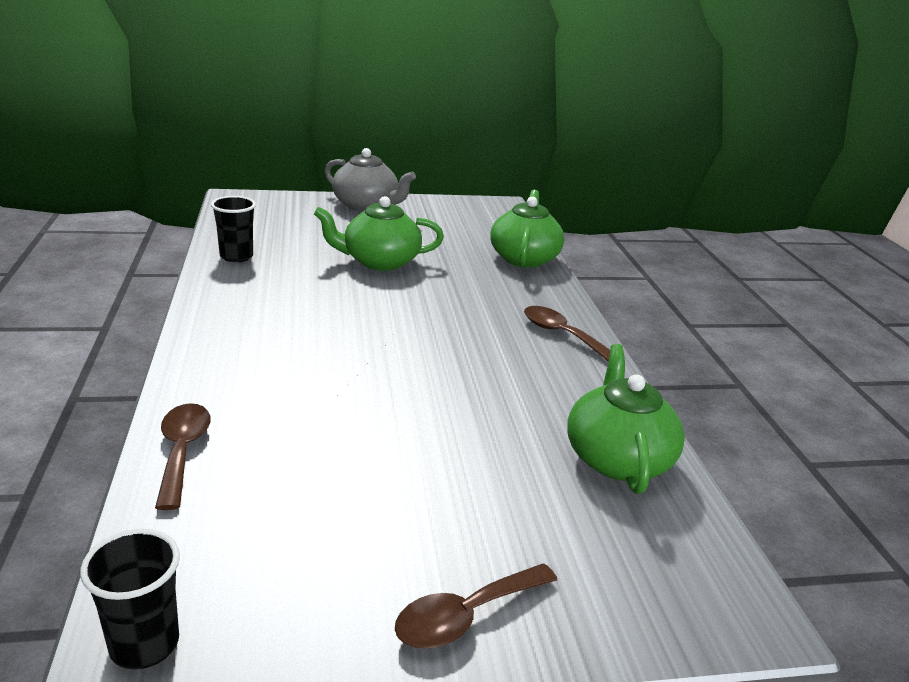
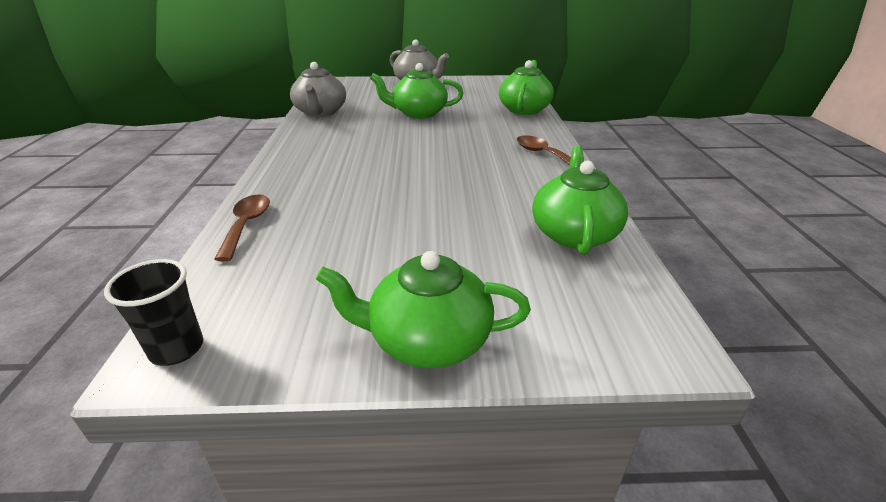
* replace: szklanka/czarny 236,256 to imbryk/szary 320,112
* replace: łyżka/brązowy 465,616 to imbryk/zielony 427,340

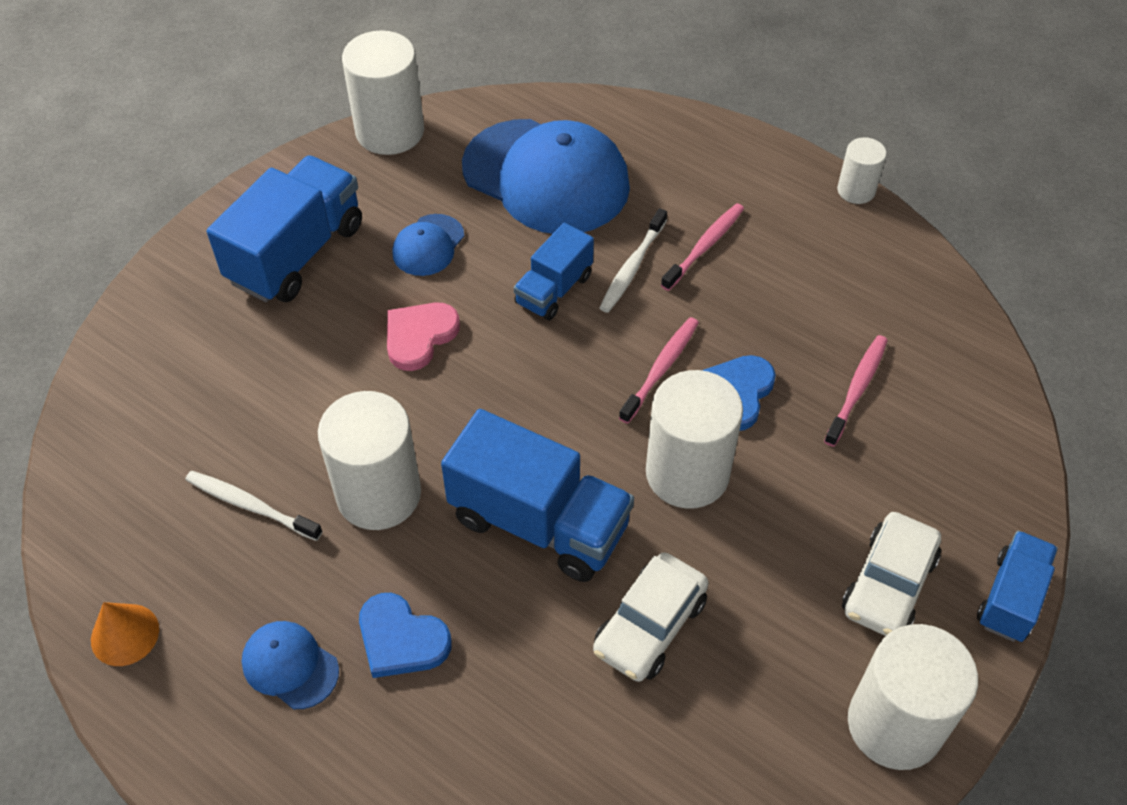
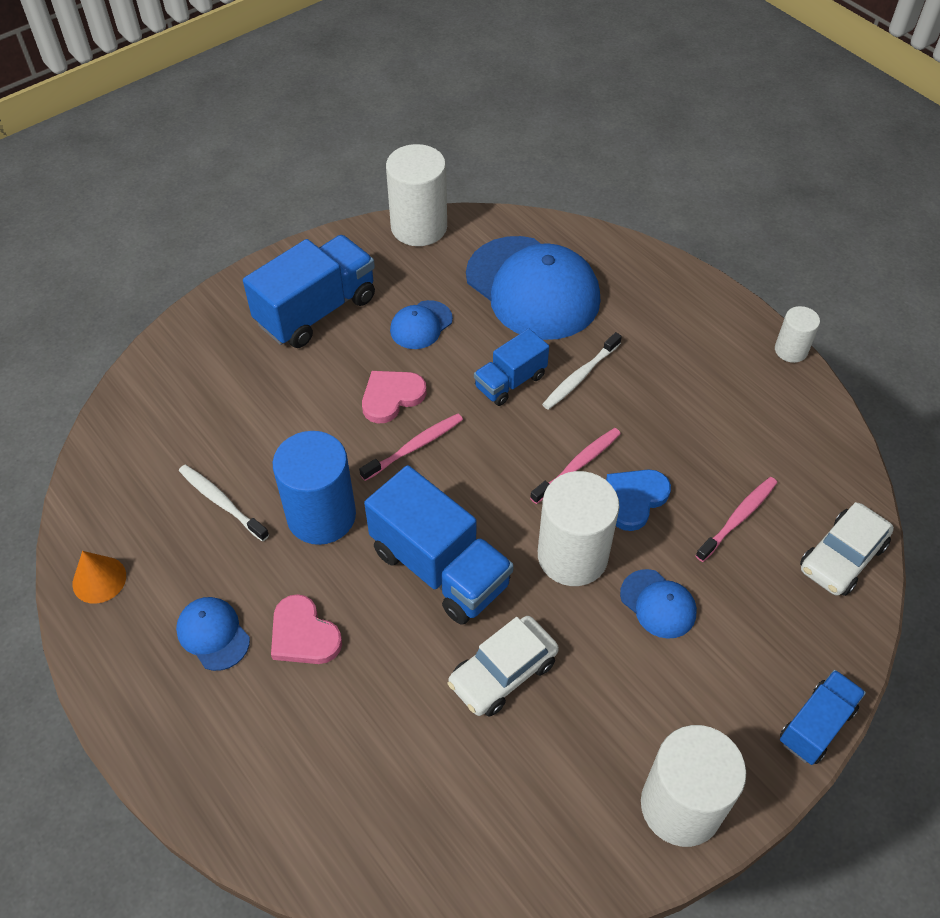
* recolor: walec/biały 379,494 to walec/niebieski 321,516
* recolor: serce/niebieski 401,639 to serce/różowy 303,634
* move: szczoteczka do zębów/różowy 704,246 to 415,447
* move: samochód/biały 888,584 to 842,557
* insert: czapka/niebieski 658,604

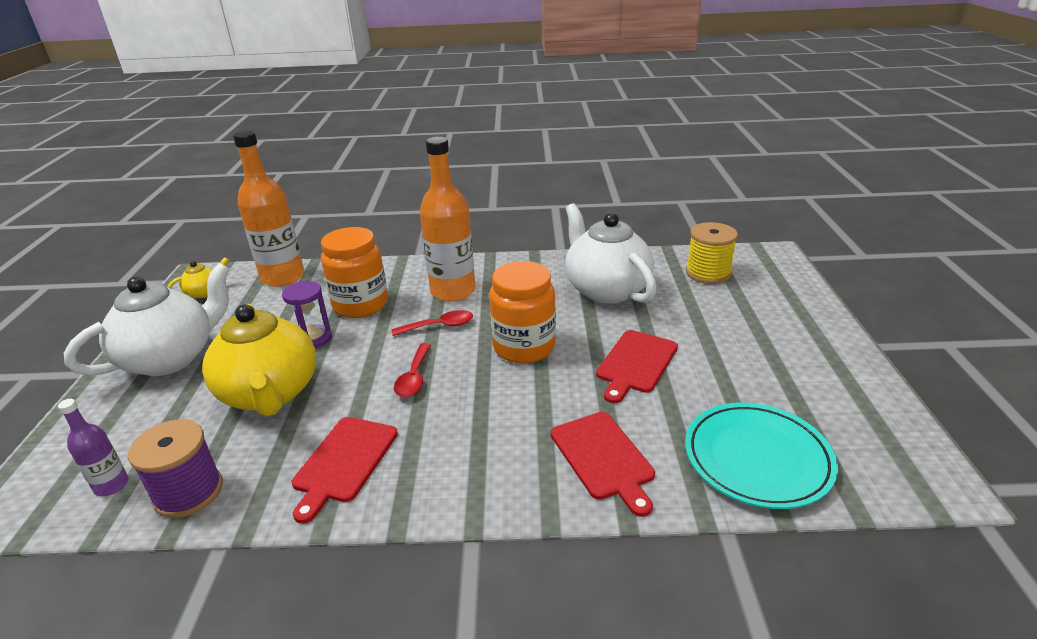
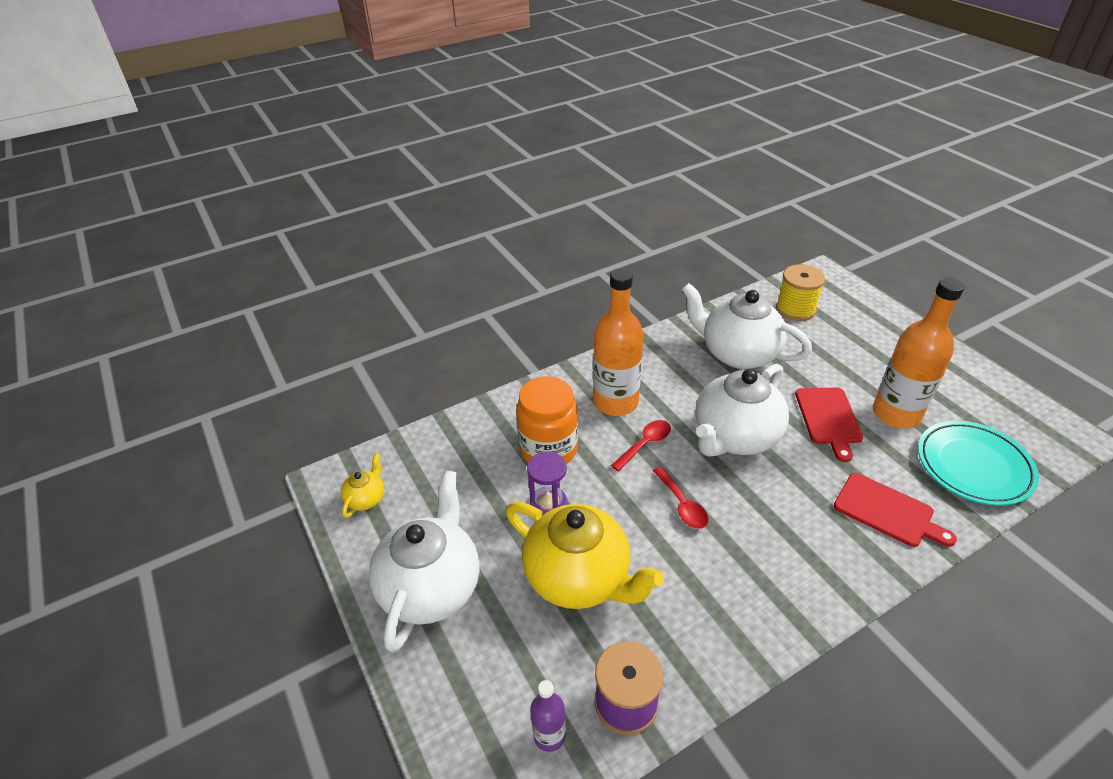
* move: butelka/pomarańczowy 283,277 to 896,414
* delete: deska do krojenia/czerwony 344,462
* replace: słoik/pomarańczowy 524,347 to imbryk/biały 735,437

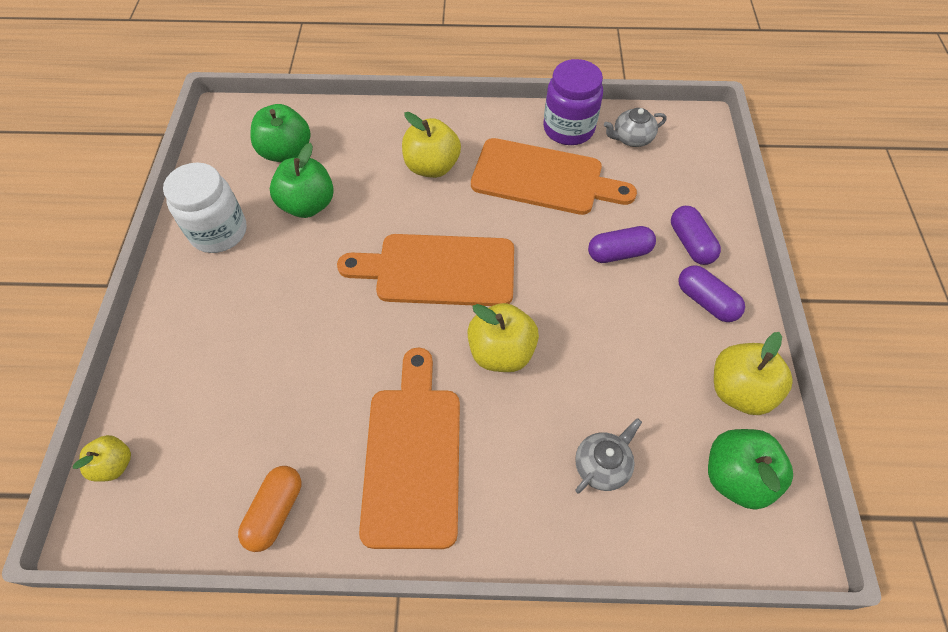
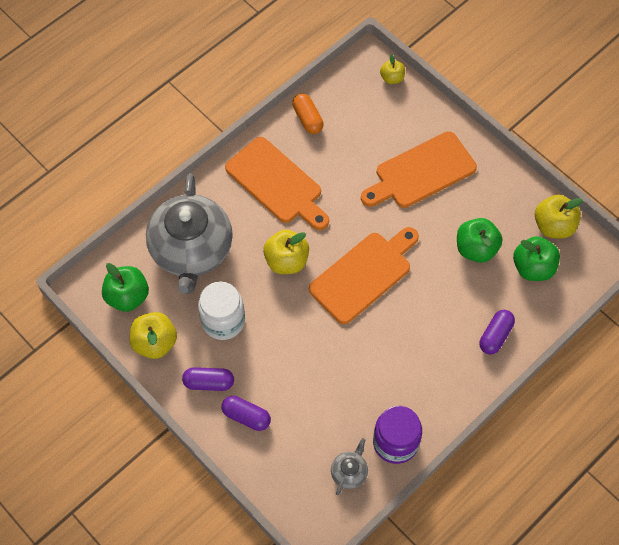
* move: słoik/biały 219,232 to 223,321
* move: jabłko/żółty 432,167 to 553,226
* move: deska do krojenia/pomarańczowy 543,178 to 421,172
* resize: imbryk/szary 602,465 = 191,250 x2.50
* move: kapsułka/fioletowy 619,253 to 495,335

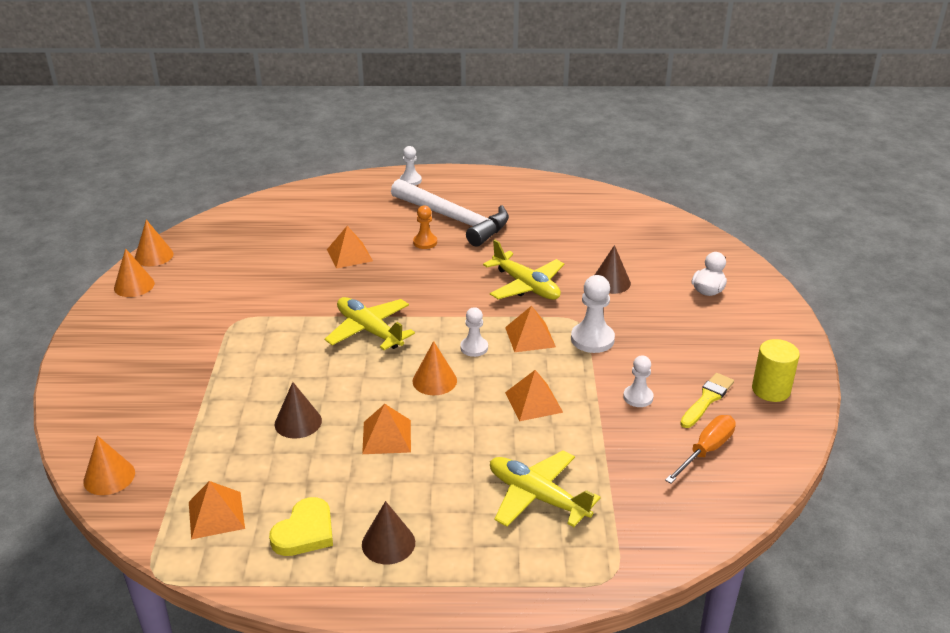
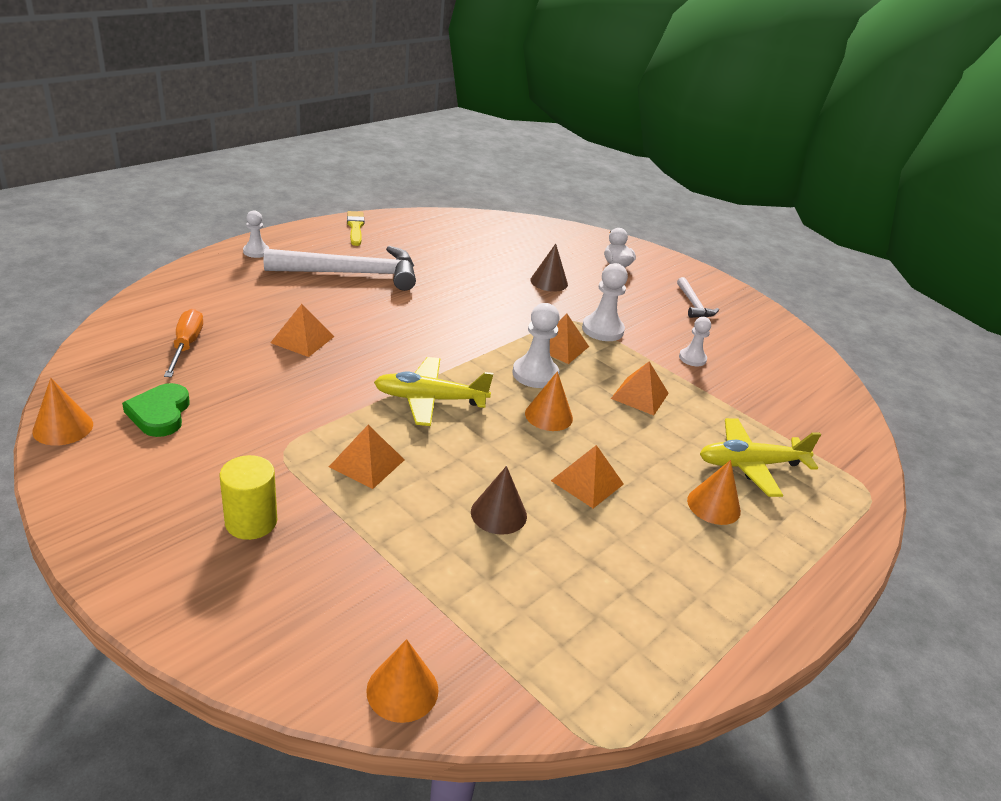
* move: stożek/pomarańczowy 134,285 to 713,505
* move: piramida/pomarańczowy 216,515 to 367,463
* delete: serce/żółty 305,532
* delete: stożek/brązowy 388,543
* delete: pionek/pomarańczowy 425,242
* resize: pionek/biały 474,348 = 535,374 x1.58
* delete: samolot/żółty 526,286
* move: śrubokręt/pomarańczowy 706,451 to 186,345
* move: pędzel/żółty 707,399 to 355,227
* move: walec/żółty 771,390 to 251,522
* insert: serce/zielony 160,413
* insert: młotek/biały 693,304

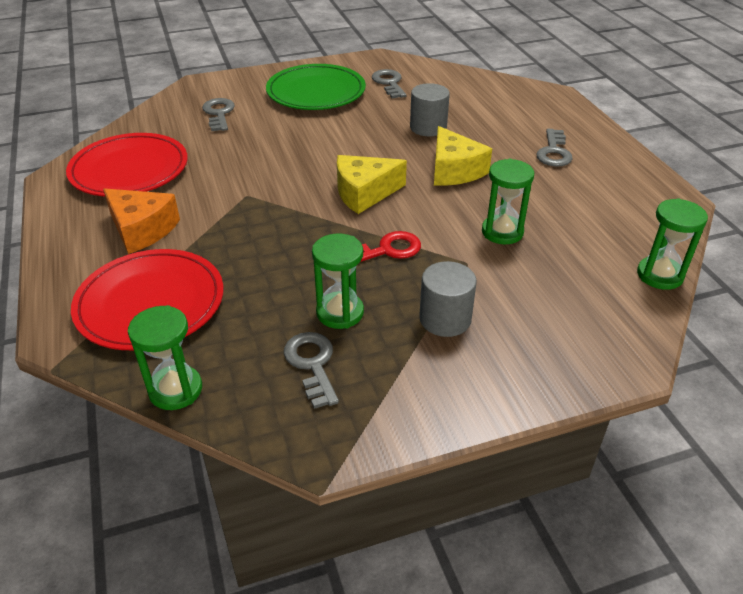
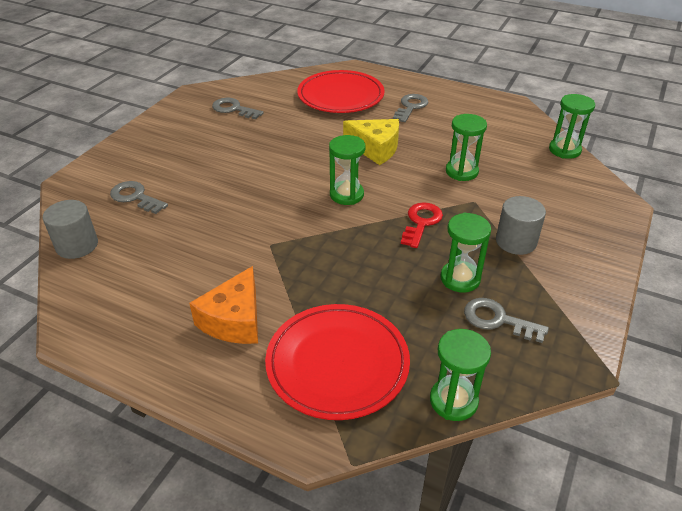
* move: talerz/czerwony 129,170 to 340,96
* rotate: ser/pomarańczowy 142,230 = 234,320 120 degrees clockwise
* delete: talerz/zielony 316,92
* replace: ser/żółty 364,193 to klepsydra/zielony 346,195
* move: walec/szary 428,127 to 77,245
* rotate: klucz/szary 553,152 = 411,107 120 degrees counterclockwise

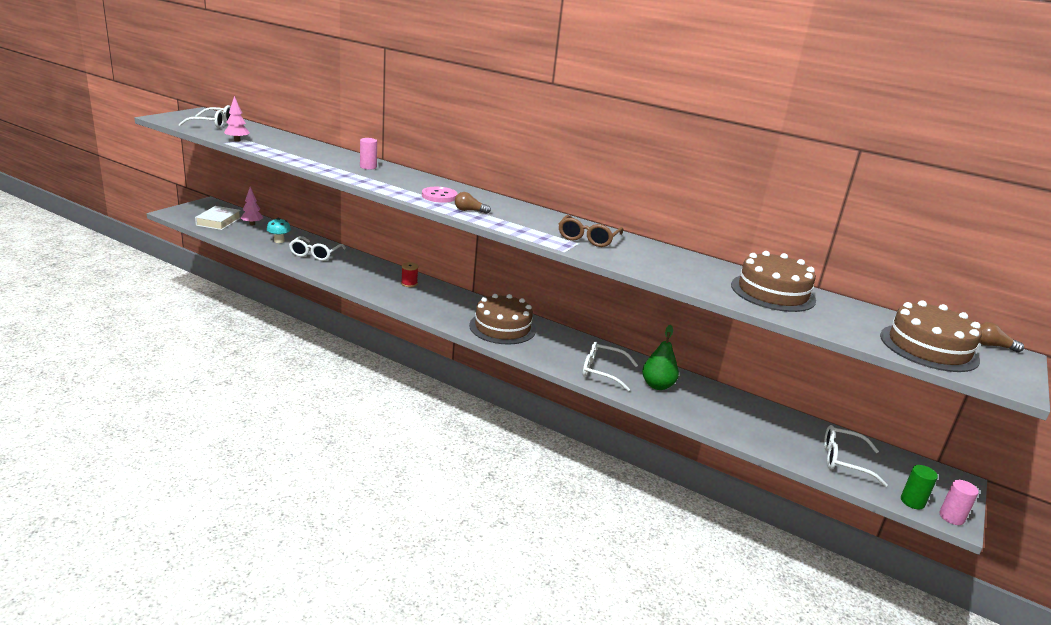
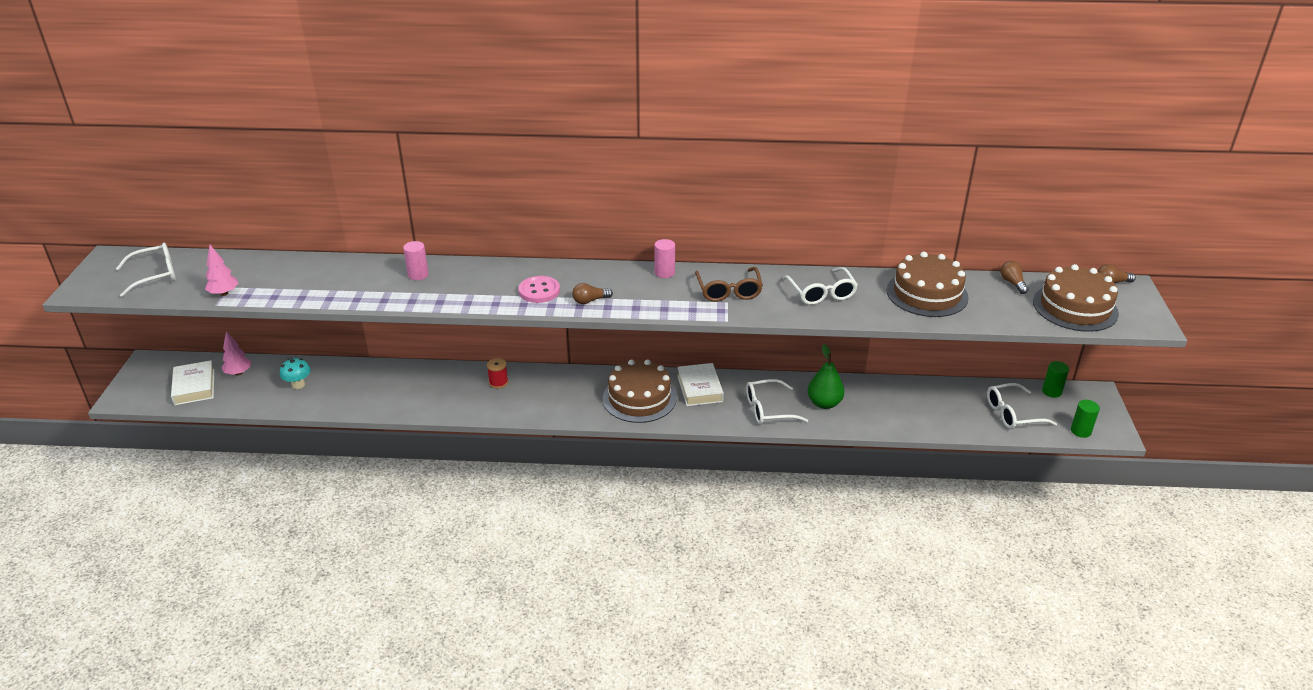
* move: okulary/biały 315,254 to 821,293
* move: walec/różowy 951,517 to 664,273
* insert: książka/biały 699,388
* insert: żarówka/brązowy 1012,283
* insert: walec/zielony 1051,391

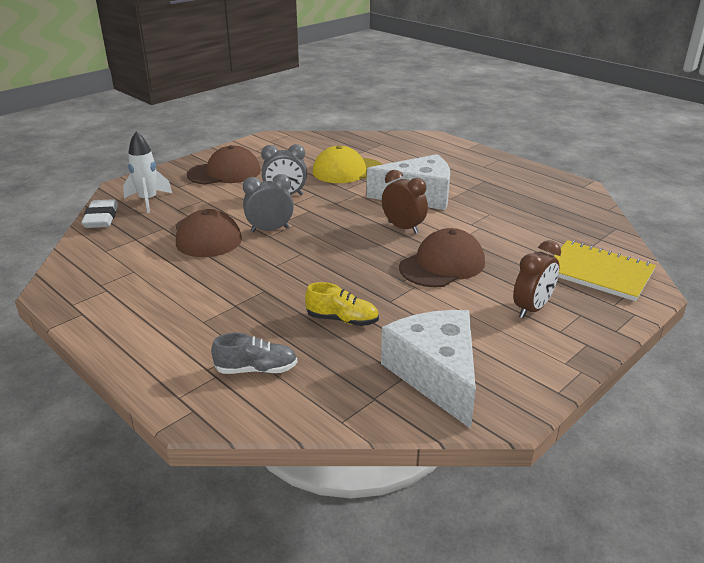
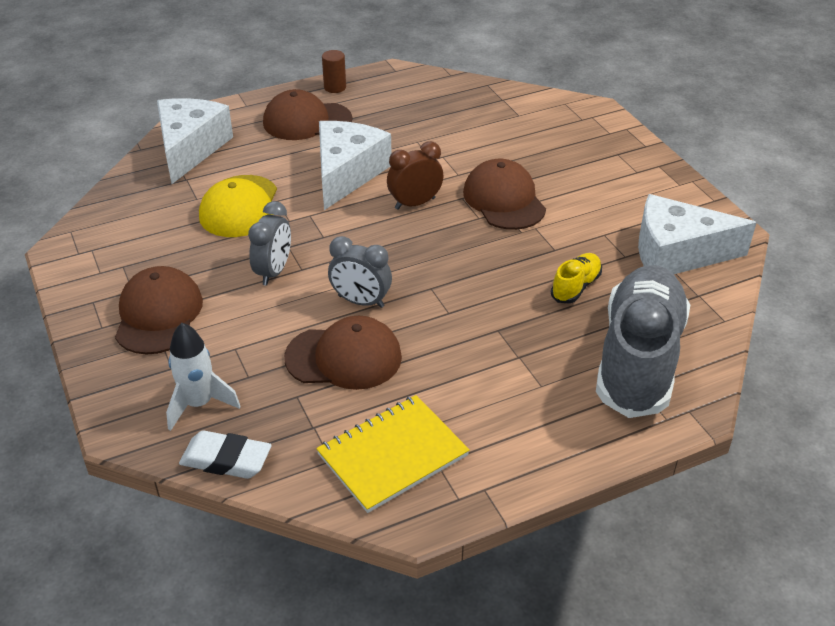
* resize: but/szary 256,369 = 638,359 x2.39
* rotate: budzik/szary 270,230 = 361,301 75 degrees counterclockwise
* delete: budzik/brązowy 531,309
* move: zeszyt/żółty 598,272 to 392,455
* insert: ser/biały 190,148
* insert: czapka/brązowy 307,121
* insert: walec/brązowy 335,87

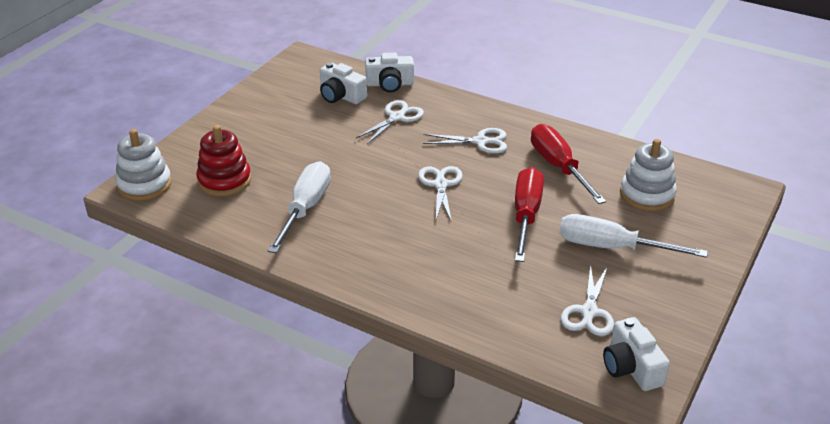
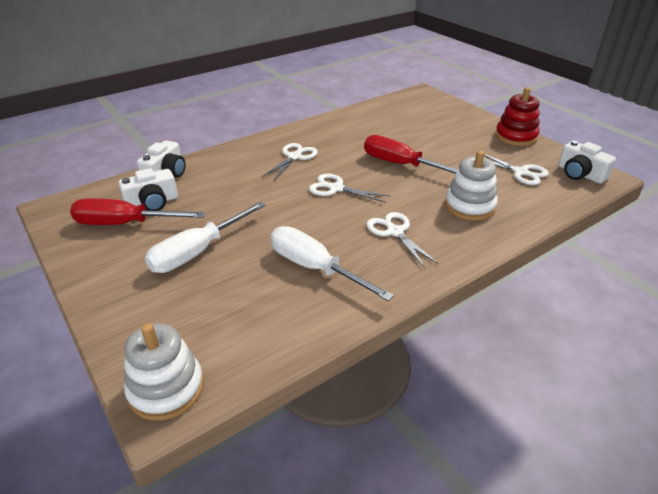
* move: zabawka nakładanka/czerwony 224,180 to 515,136
* move: nożyczki/biały 396,117 to 395,232
* move: śrubokręt/czerwony 558,167 to 125,224
* move: śrubokręt/biały 611,247 to 197,252
* rotate: aparat fotograficzny/biały 631,367 = 580,174 45 degrees clockwise
* move: zabawka nakładanka/biały 647,195 to 469,206

